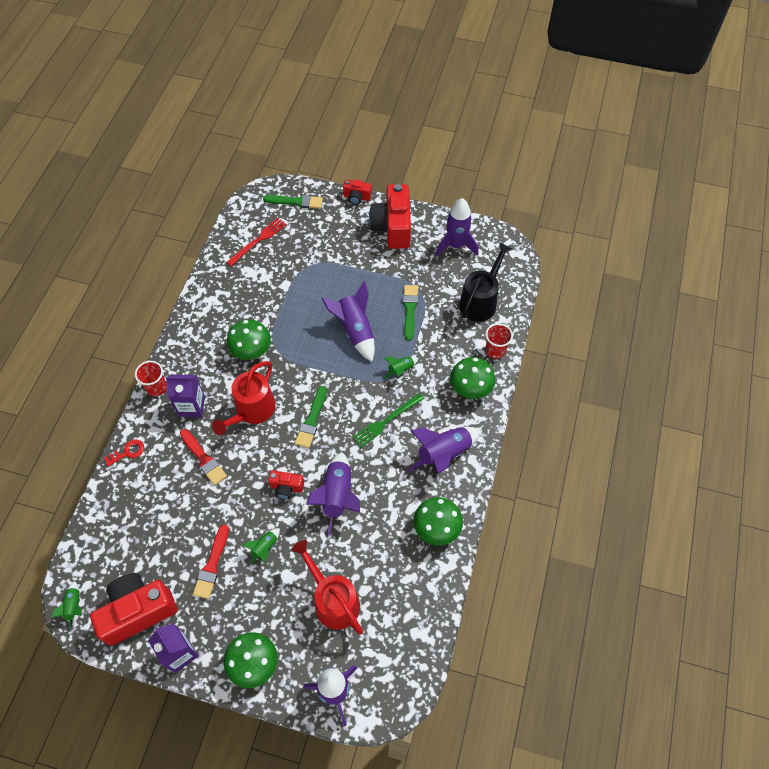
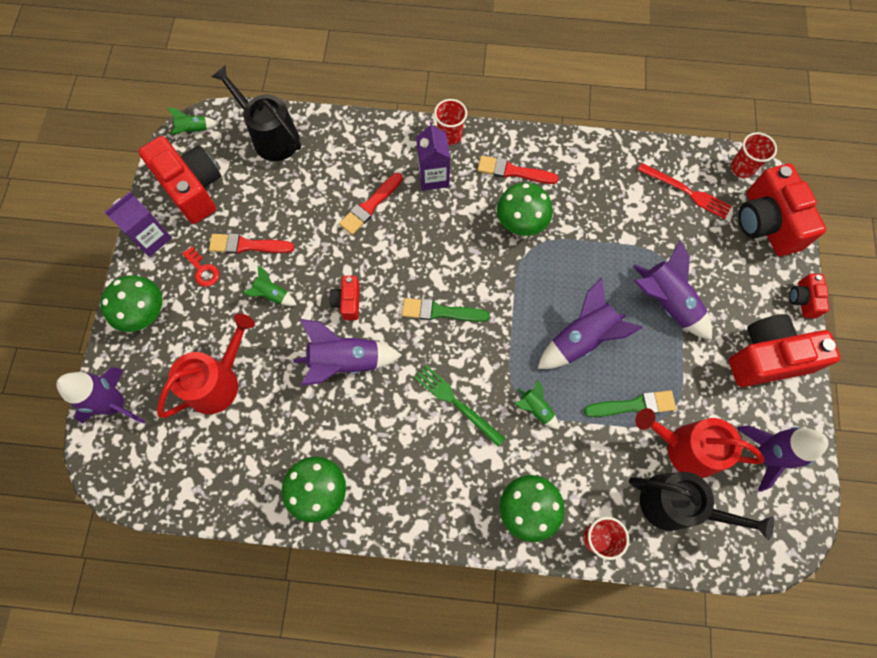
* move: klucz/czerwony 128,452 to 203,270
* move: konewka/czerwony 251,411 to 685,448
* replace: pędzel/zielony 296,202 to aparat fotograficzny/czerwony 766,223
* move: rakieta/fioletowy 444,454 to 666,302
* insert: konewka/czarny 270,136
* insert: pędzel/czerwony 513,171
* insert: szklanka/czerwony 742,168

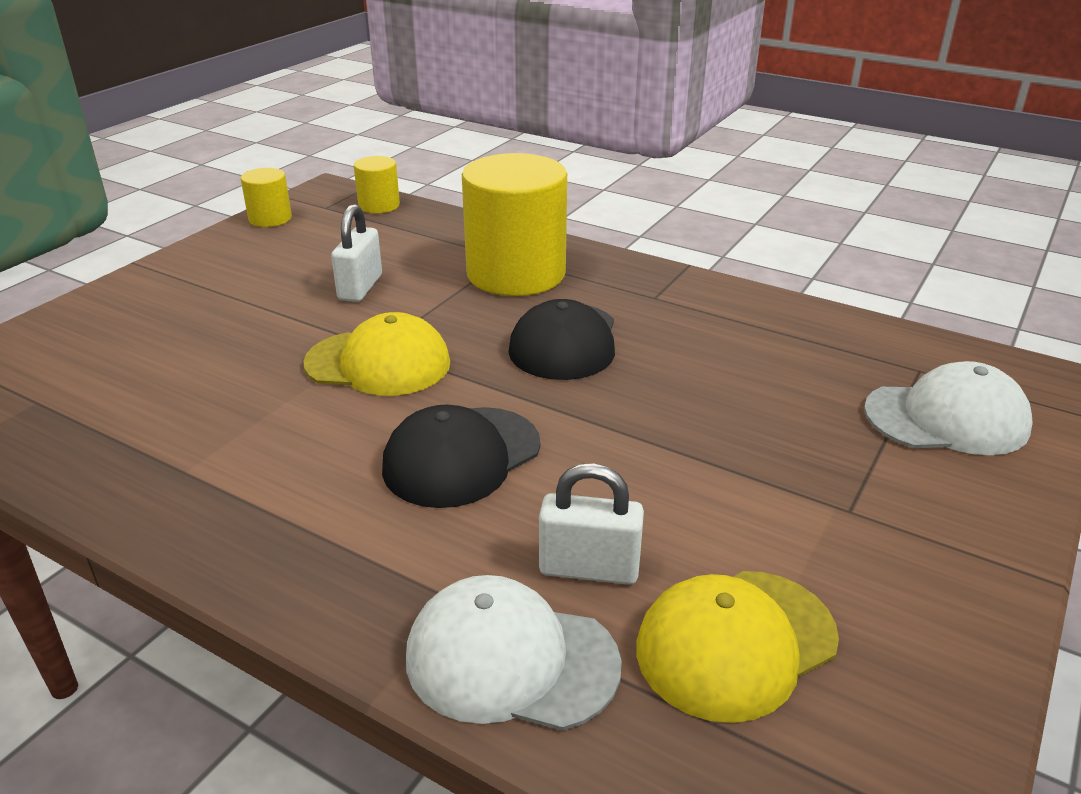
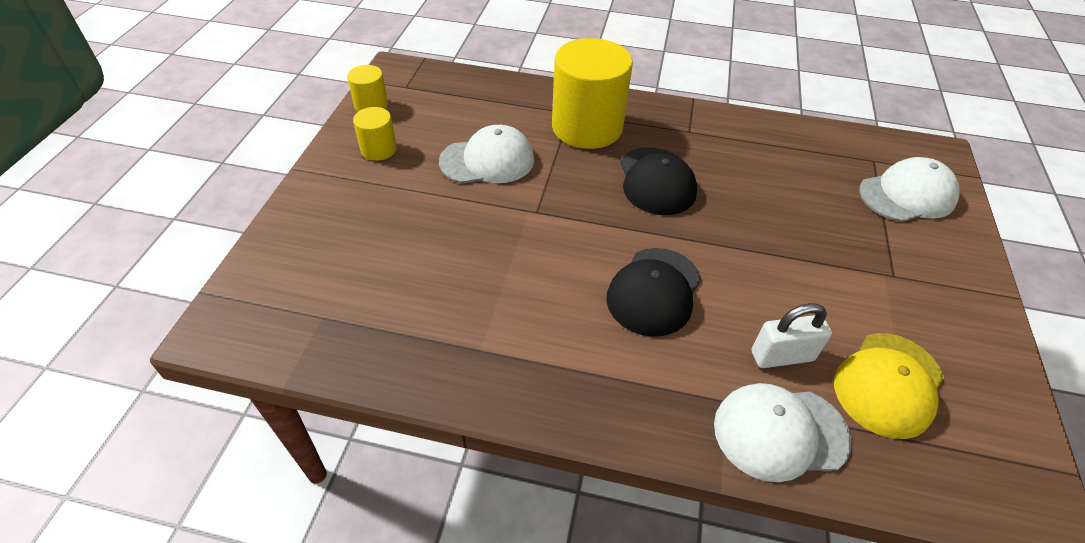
* delete: czapka/żółty 378,363
* replace: kłódka/biały 360,288 to czapka/biały 487,160
* move: walec/żółty 379,205 to 378,149

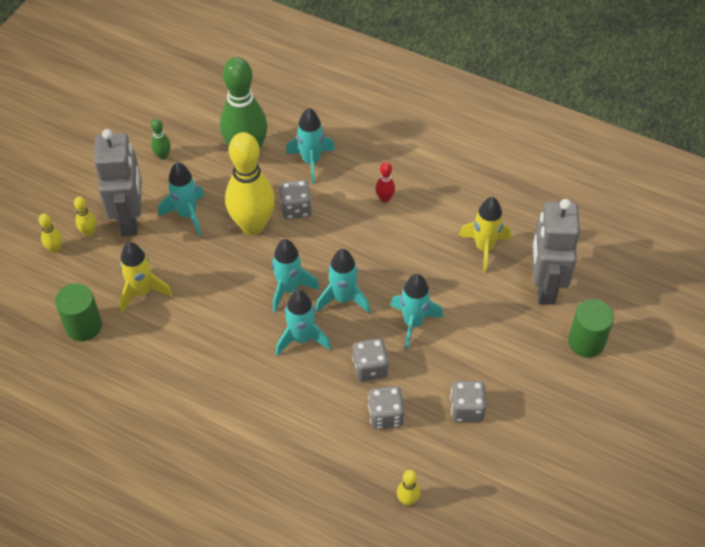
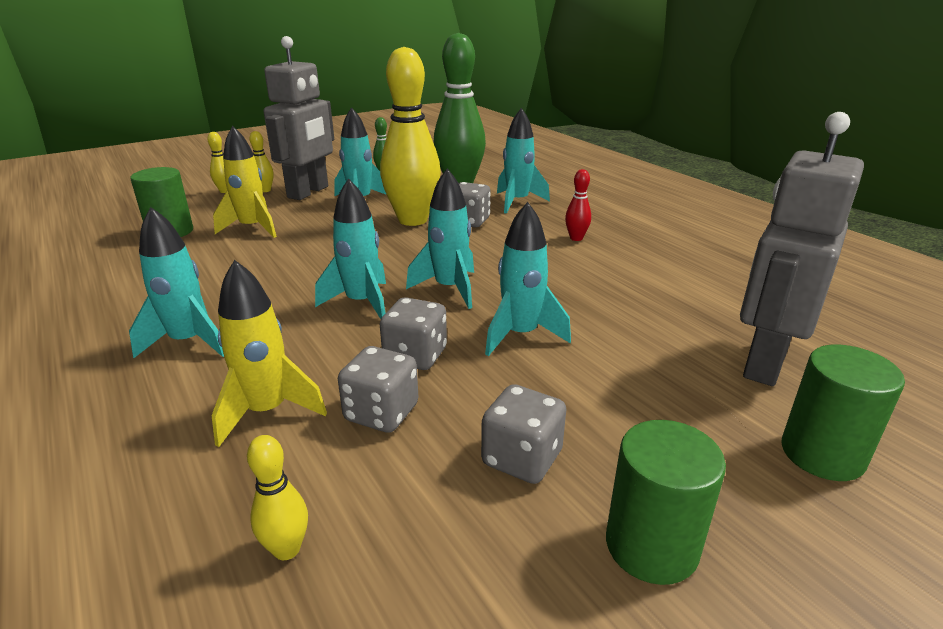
* move: rakieta/turkusowy 289,289 to 188,342
* move: rakieta/żółty 484,248 to 267,412
* insert: walec/zielony 651,546

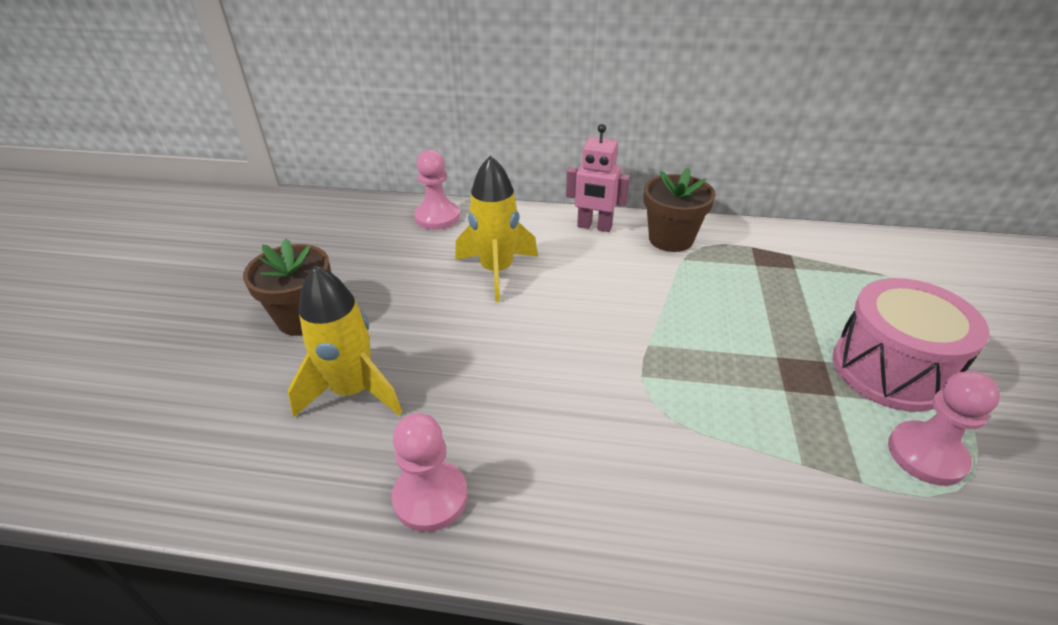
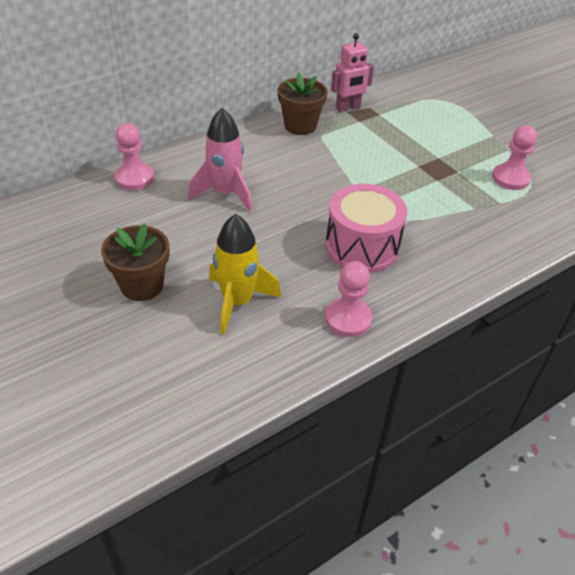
* recolor: rakieta/żółty 496,271 to rakieta/różowy 225,193
* move: robot/różowy 594,227 to 348,108
* move: bęben/różowy 890,369 to 362,247

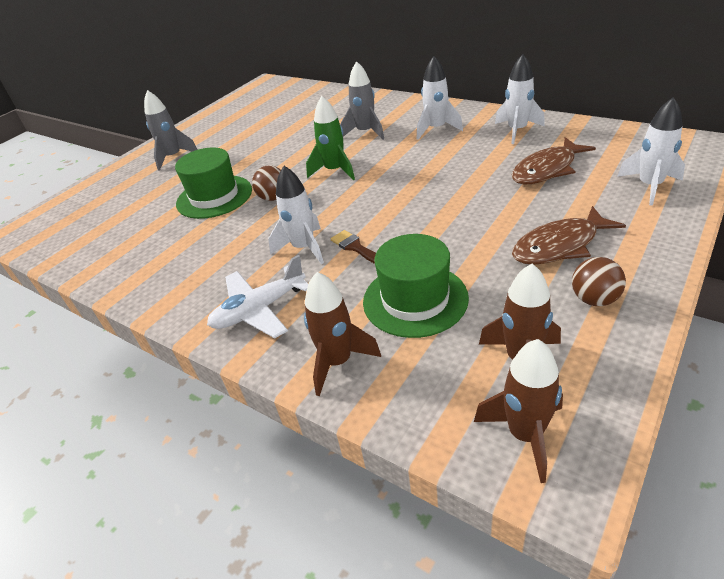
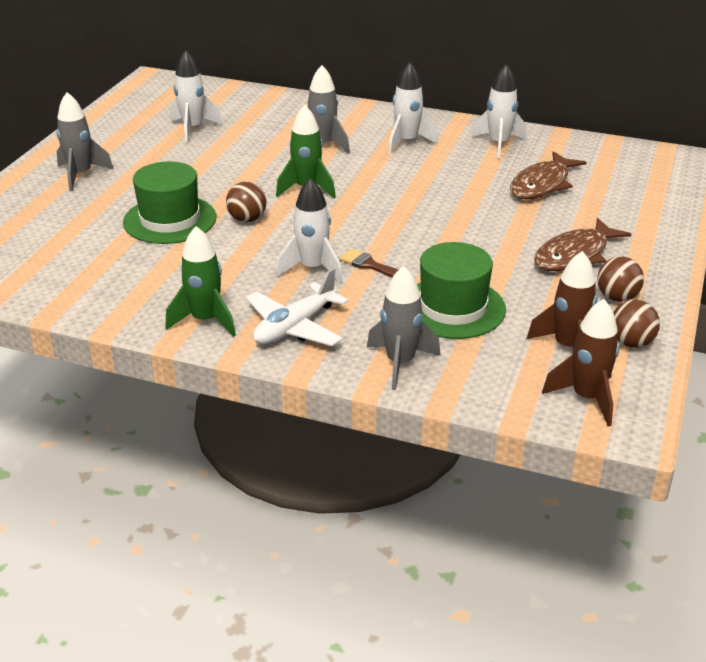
* recolor: rakieta/brązowy 338,362 to rakieta/szary 400,363
* move: rakieta/biały 649,186 to 193,129
* insert: rakieta/zielony 205,320
* insert: piłka/brązowy 631,343

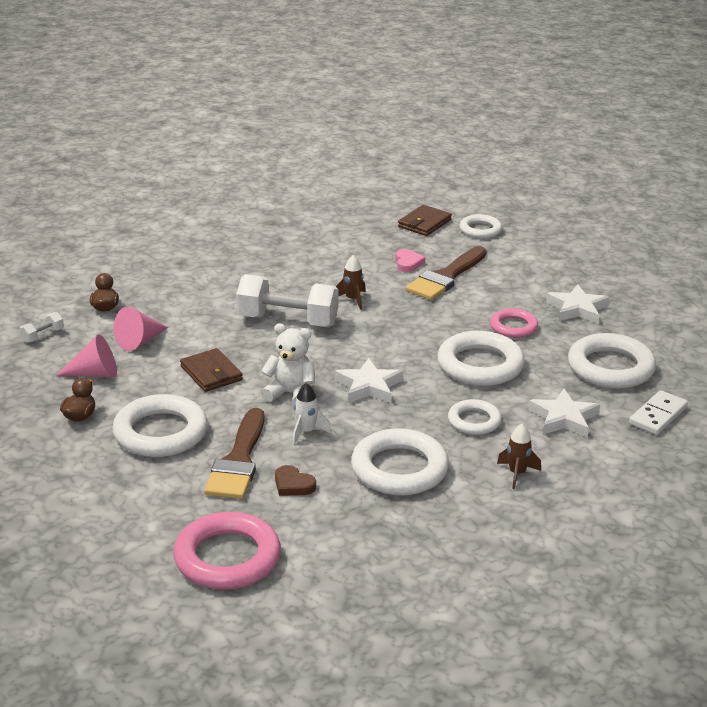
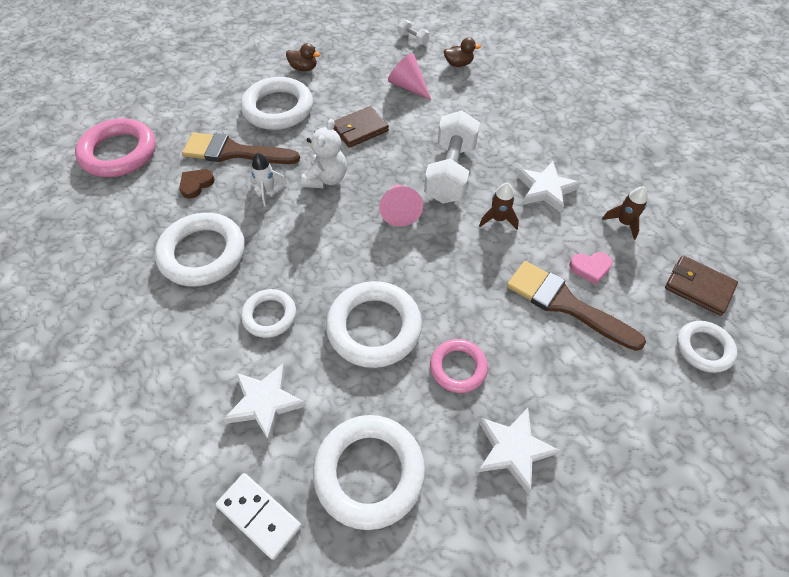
* move: stożek/różowy 94,374 to 399,210
* move: gwiazda/biały 369,386 to 545,189
* move: rakieta/brązowy 517,474 to 623,223

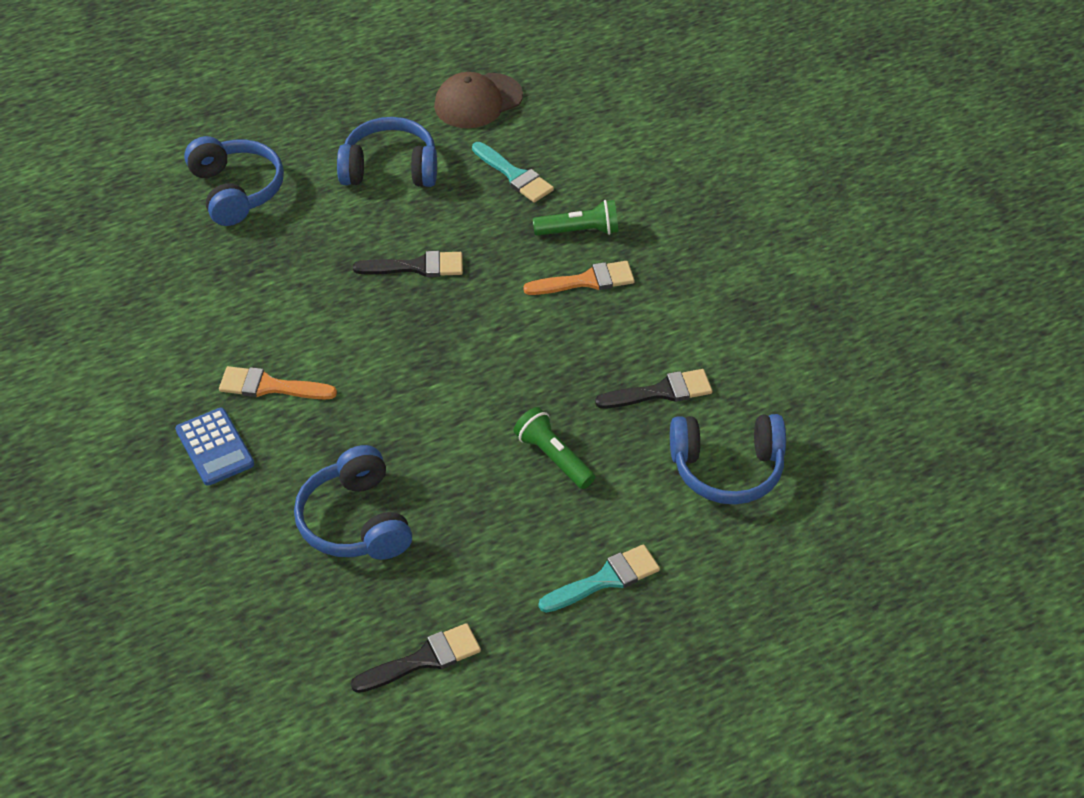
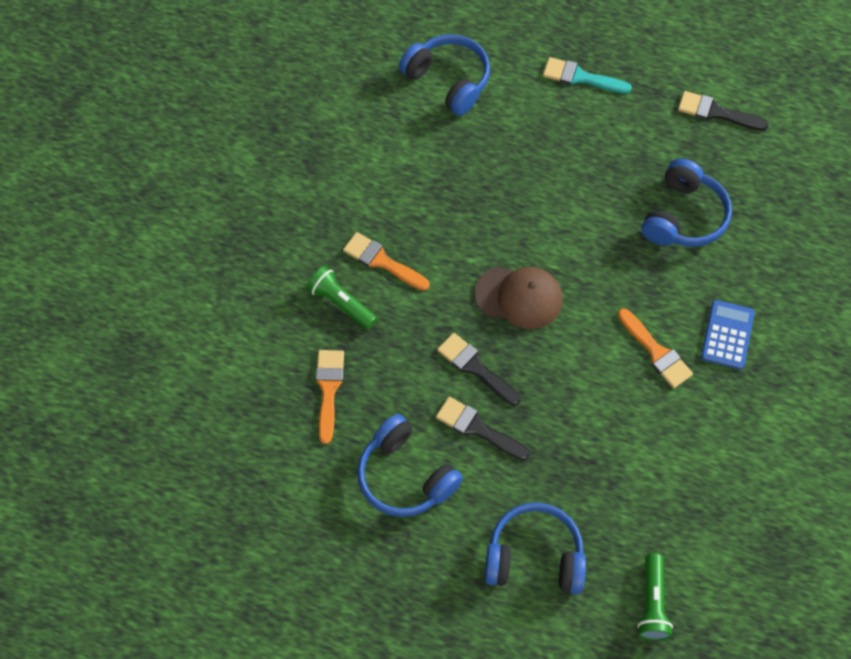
* rotate: słuchawki/niebieski 236,190 = 534,556 75 degrees clockwise
* move: czapka/brązowy 478,101 to 519,297
* recolor: pędzel/turkusowy 514,175 to pędzel/pomarańczowy 328,389
* move: latarka/zielony 553,457 to 652,603
* move: pędzel/czarny 661,391 to 477,428

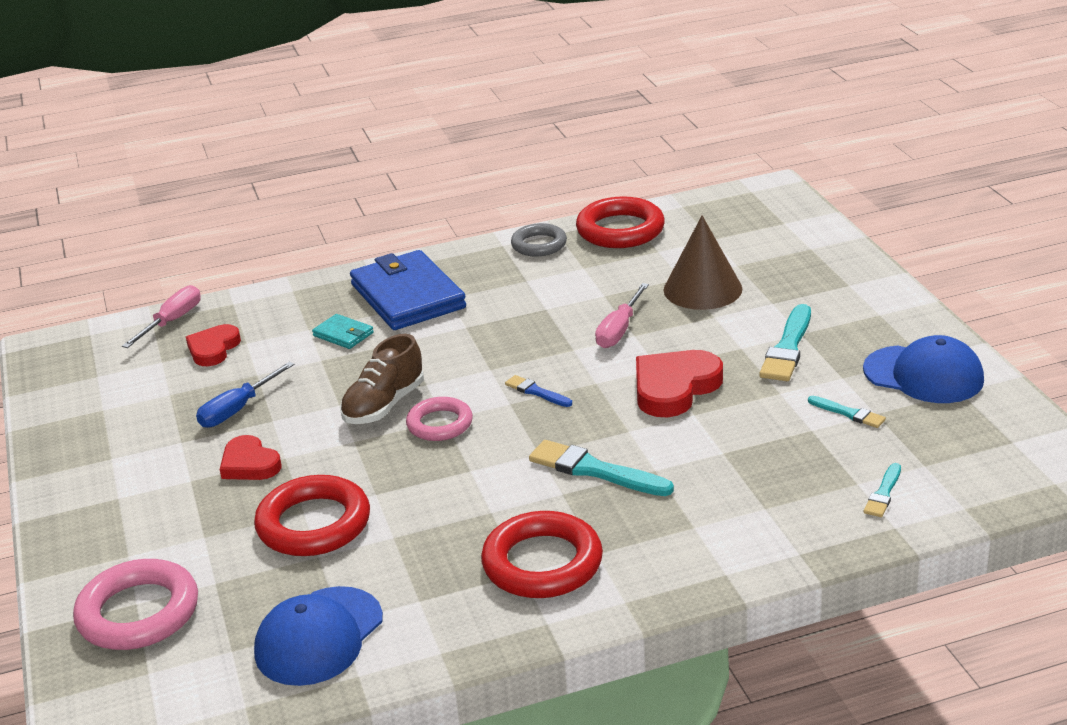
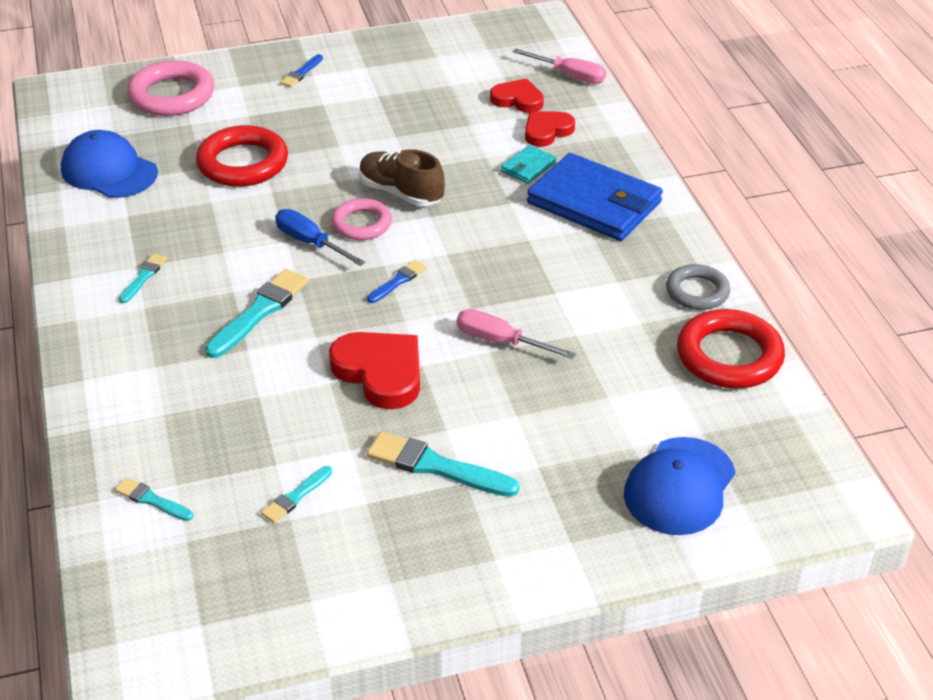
* move: śrubokręt/niebieski 238,409 to 310,243
* move: serce/czerwony 249,464 to 547,131
* rotate: portfel/niebieski 407,296 = 594,203 60 degrees clockwise
* replace: pierścień/czerwony 542,563 to pędzel/turkusowy 143,277
* delete: stożek/brązowy 702,289
* move: czapka/niebieski 923,375 to 679,486
* insert: pędzel/niebieski 301,73

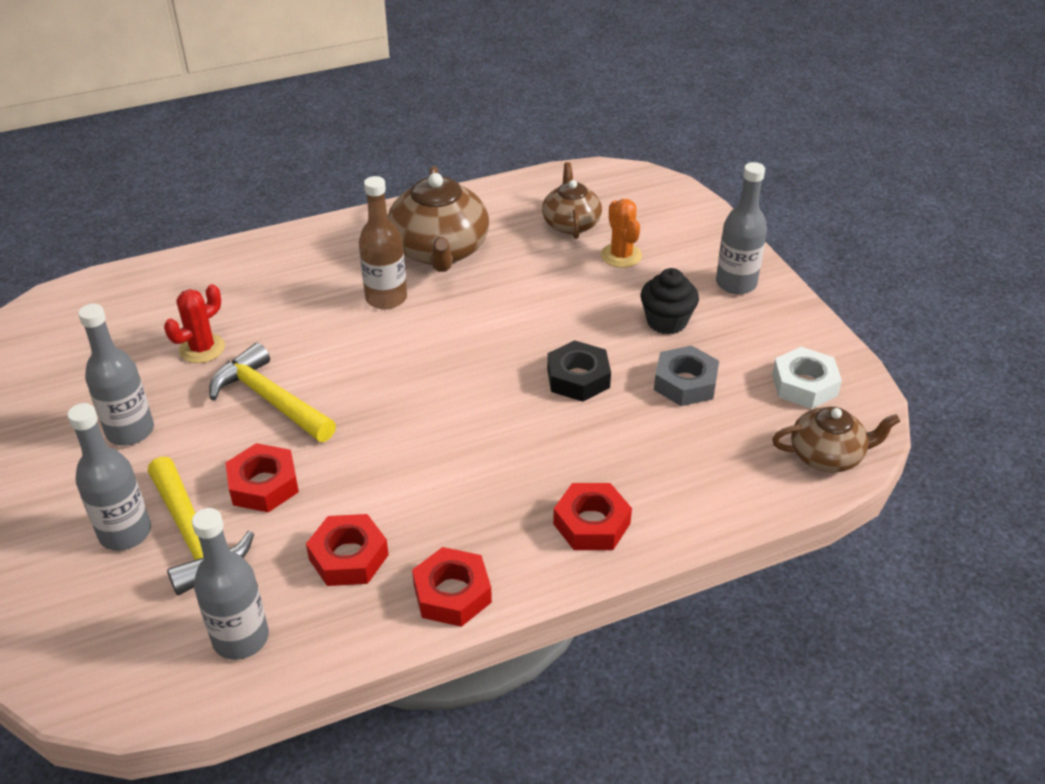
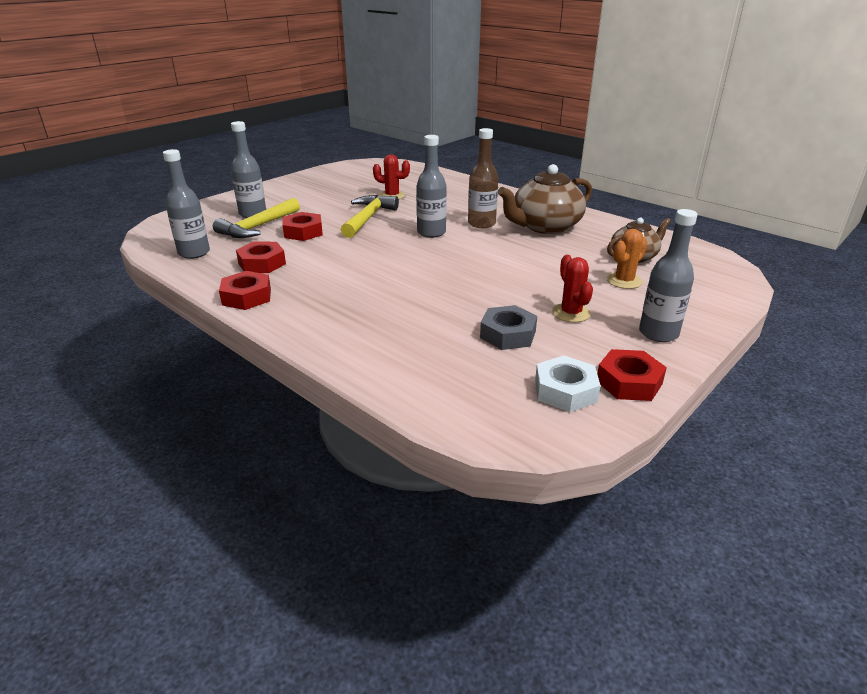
* move: butelka/szary 130,431 to 431,232
* delete: nakrętka/czarny 578,378
* move: nakrętka/czerwony 591,523 to 629,382
* replace: muffinka/czarny 666,321 to kaktus/czerwony 571,313
* delete: imbryk/brązowy 827,455

